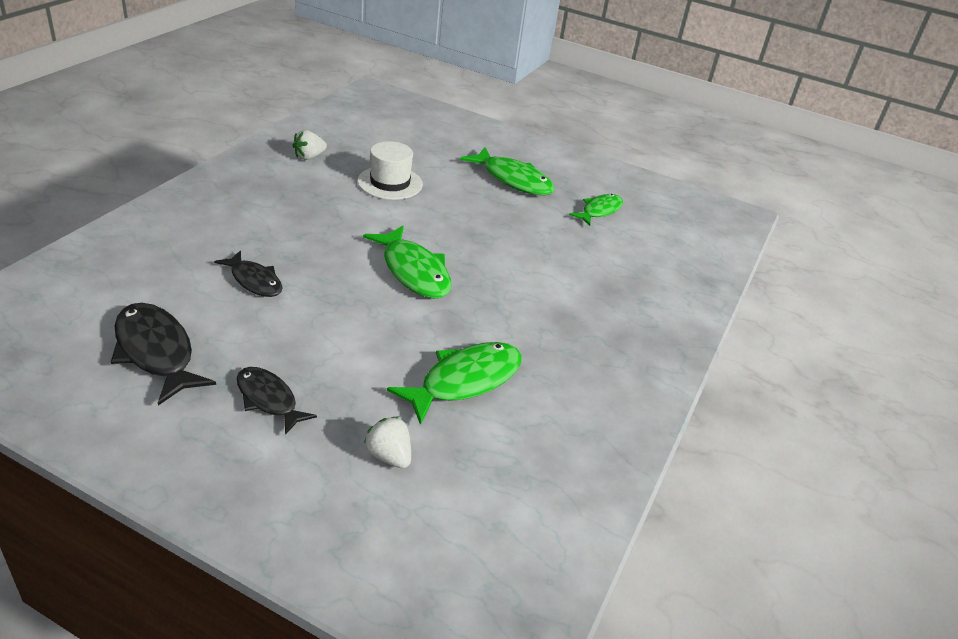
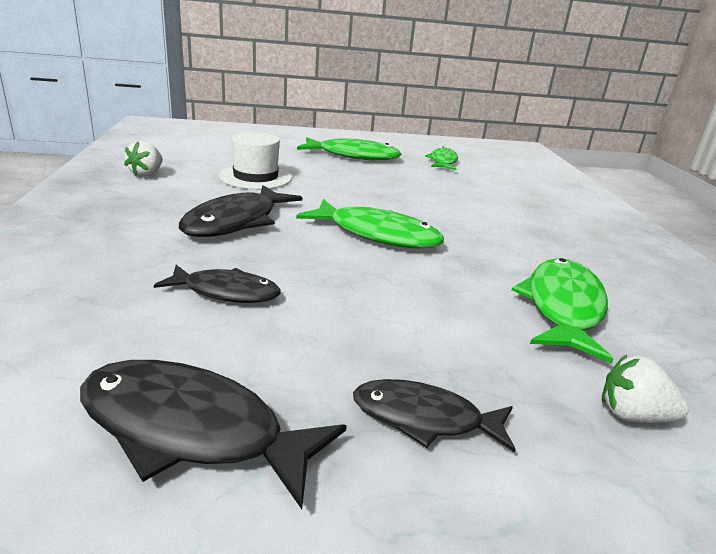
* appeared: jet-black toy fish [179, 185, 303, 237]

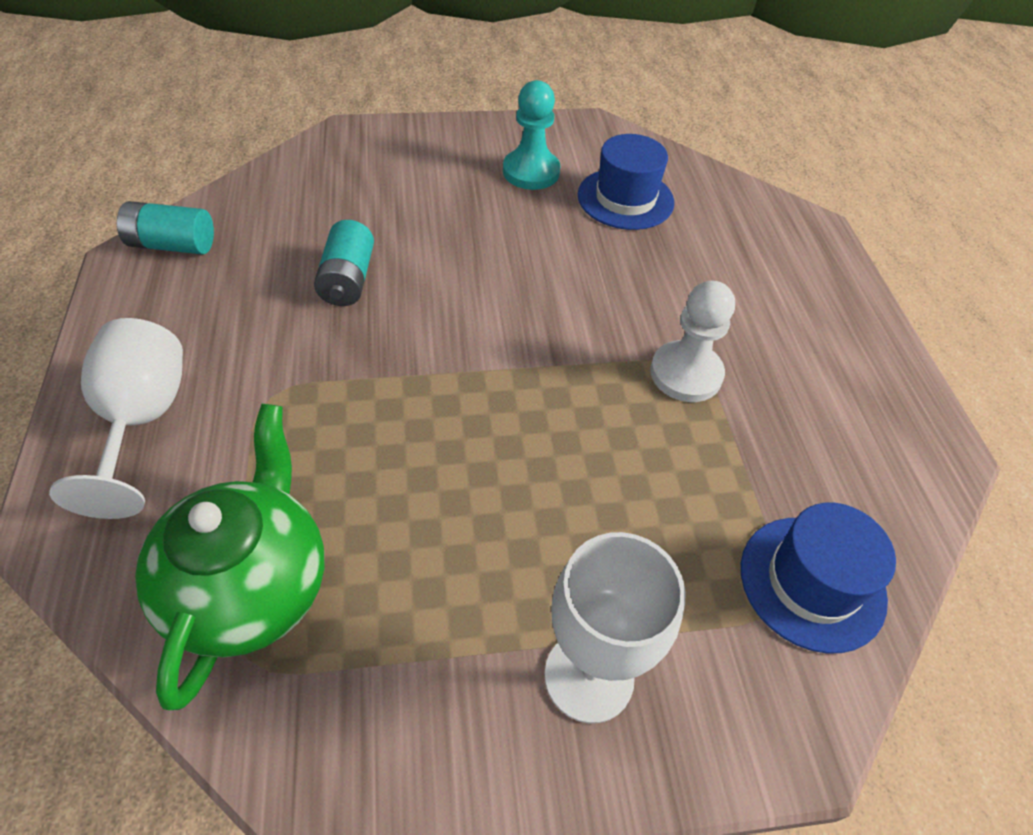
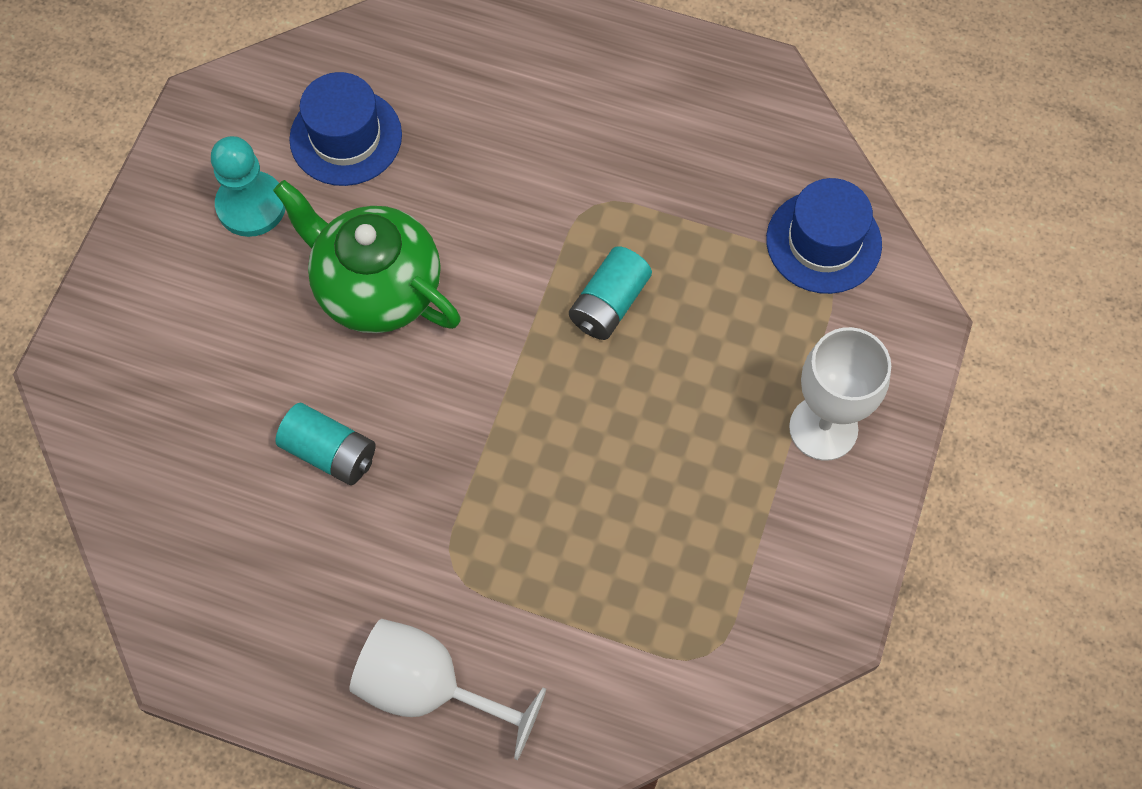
* relocated: green china teapot [135, 404, 325, 710] to [273, 180, 461, 333]
* relocated: turquoise battery [117, 201, 214, 254] to [569, 246, 652, 340]
* missing: pure white pawn [650, 281, 735, 402]

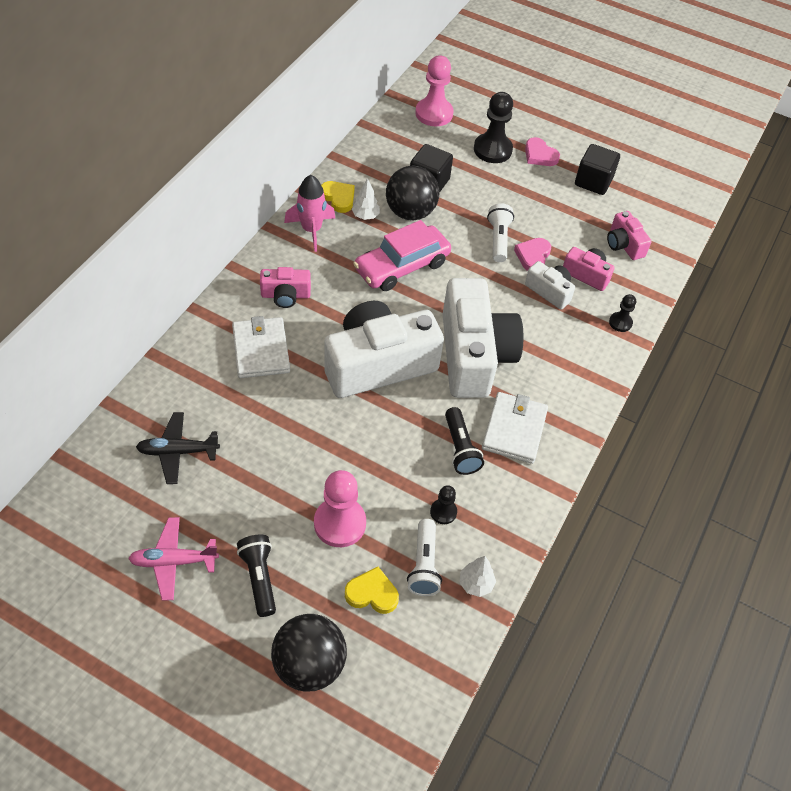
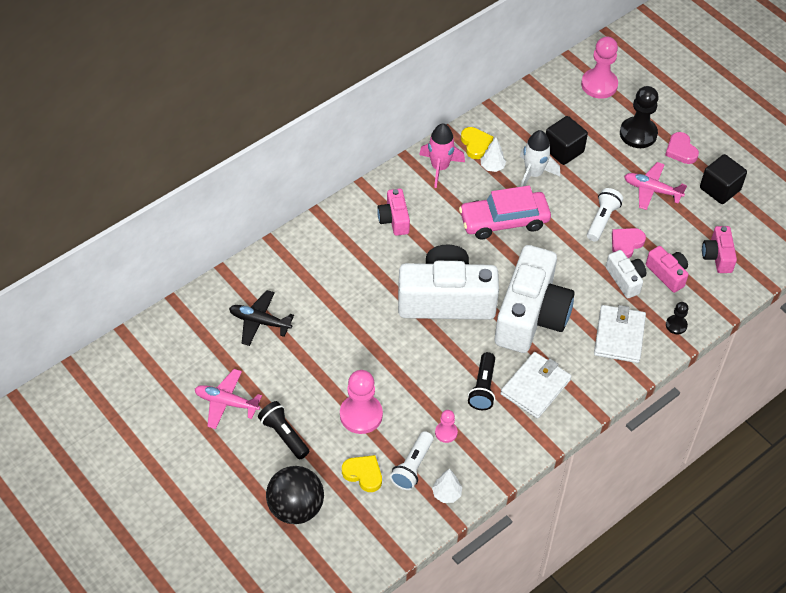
* spun: jet-black pocket torch [237, 535, 276, 617] = [258, 401, 309, 459] 45 degrees counterclockwise
* spun: rosy photo camera [260, 267, 311, 308] = [377, 189, 410, 236] 60 degrees clockwise
* colour: jet-black pawn [430, 485, 457, 524] to rosy pawn [435, 410, 458, 443]
* exchanged: jet-black play ball [386, 166, 439, 220] to pure white rocket [520, 130, 560, 187]
* relocated: pure white wallet [232, 316, 290, 378] to [594, 305, 646, 363]
* appeared: rosy toy plane [624, 162, 687, 210]

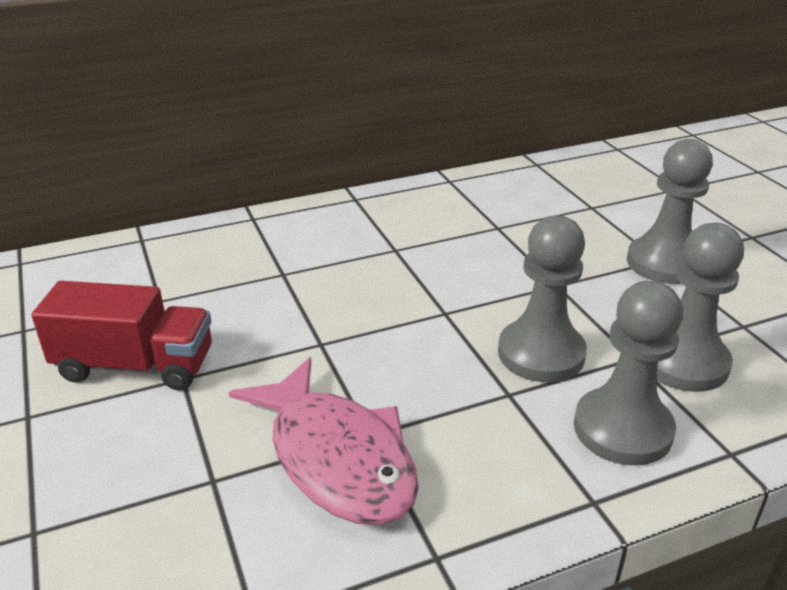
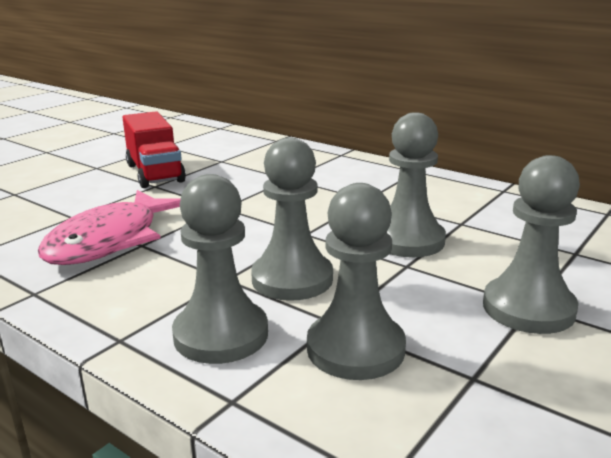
* appeared: gray pawn [386, 112, 446, 257]

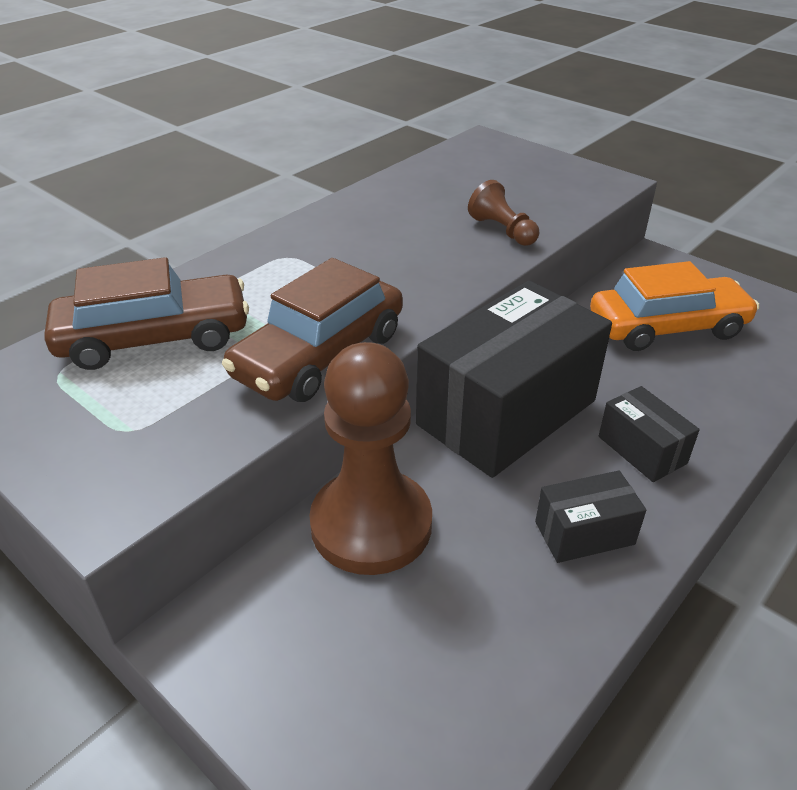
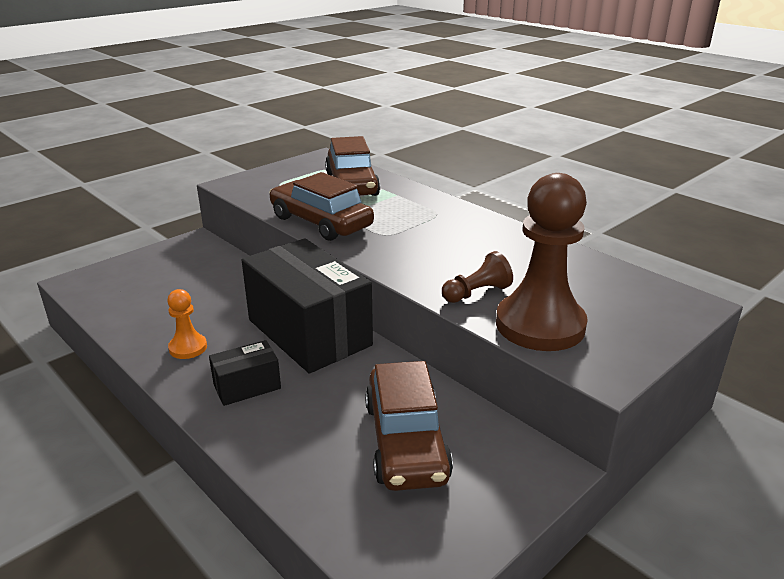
* exchanged: jet-black parcel [535, 471, 646, 563] to bright orange pawn [167, 289, 207, 359]
* colour: bright orange toy car [590, 261, 759, 351] to russet toy car [365, 361, 453, 491]
* relocated: russet pawn [309, 342, 432, 575] to [496, 173, 588, 351]

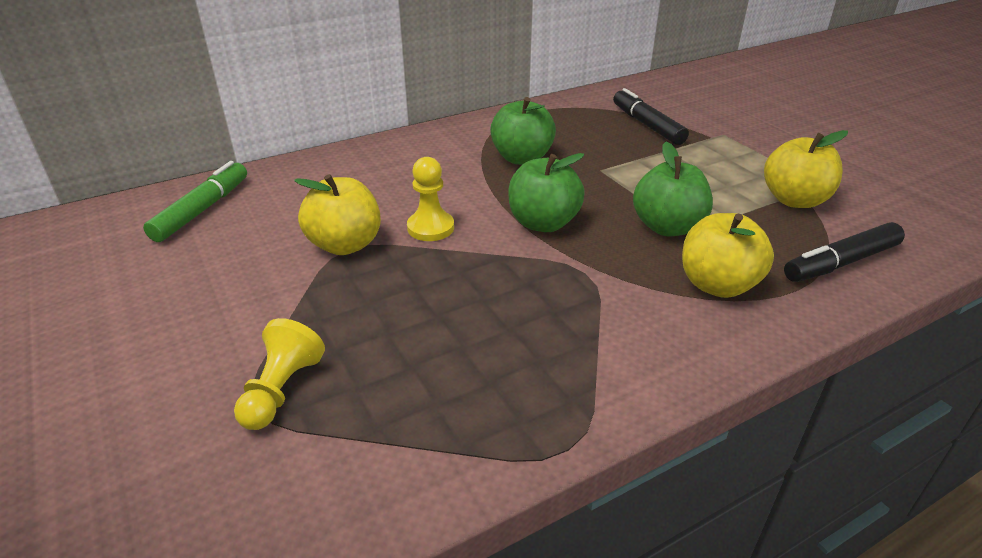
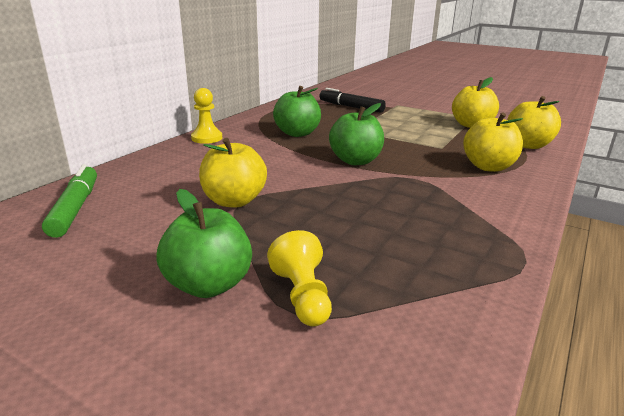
* relocated: green apple fruit [633, 142, 713, 236] to [156, 189, 252, 298]
* relocated: golden pawn [407, 157, 454, 241] to [191, 88, 222, 144]
* exchanged: jet-black marker [784, 222, 905, 282] to golden apple fruit [507, 96, 561, 149]

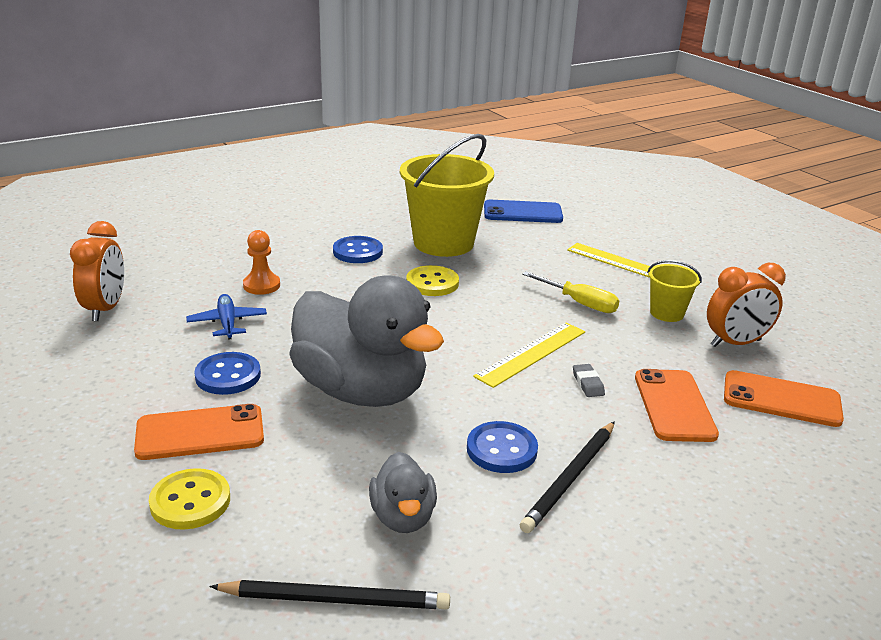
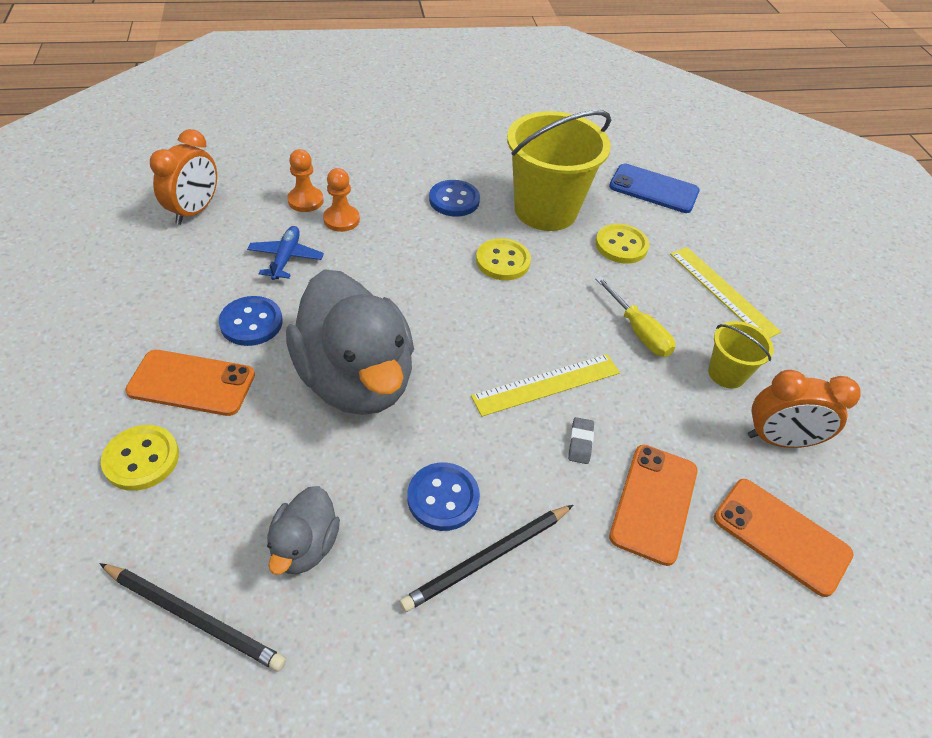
* appeared: bright orange pawn [287, 149, 324, 212]
* appeared: golden sewing button [595, 224, 649, 264]

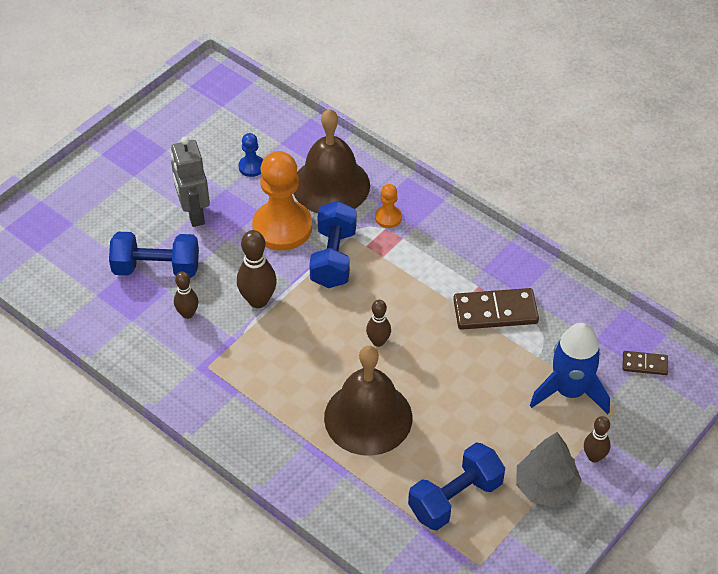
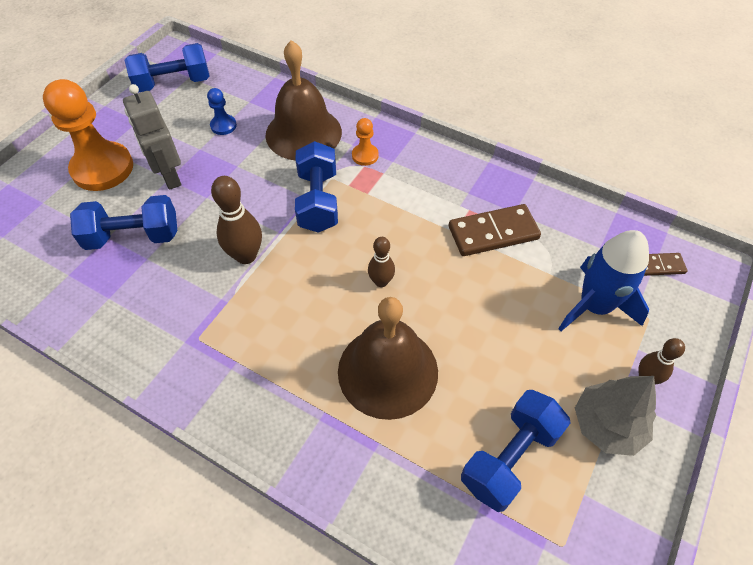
* relocated: bright orange pawn [252, 151, 312, 251] to [43, 79, 133, 191]
* appeared: cobalt hand weight [125, 43, 209, 93]
* missing: russet bowling pin [174, 271, 198, 319]

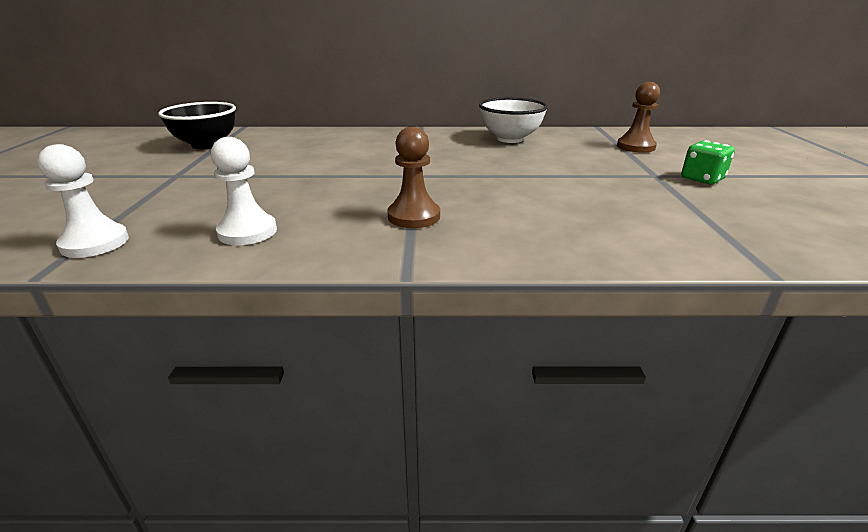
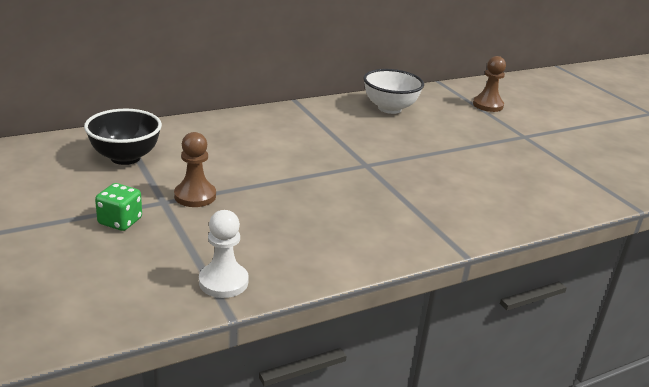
* relocated: green game die [681, 140, 735, 184] to [95, 183, 142, 231]
* relocated: russet pawn [387, 126, 440, 228] to [174, 132, 216, 207]
* missing: pure white pawn [211, 137, 277, 245]

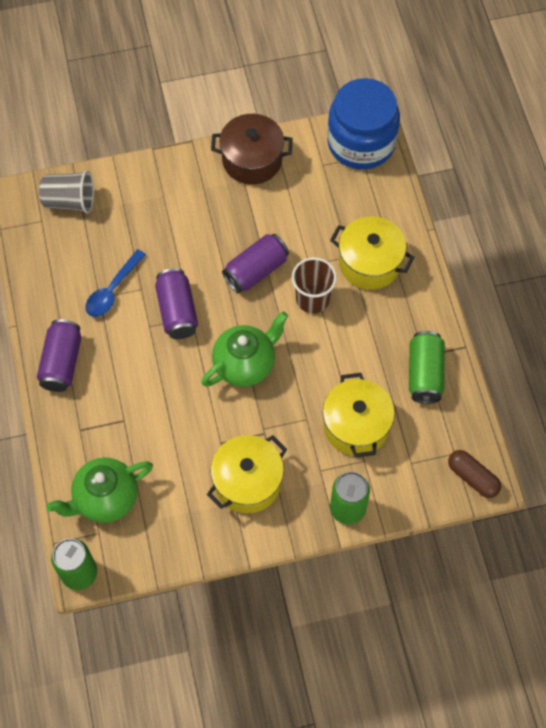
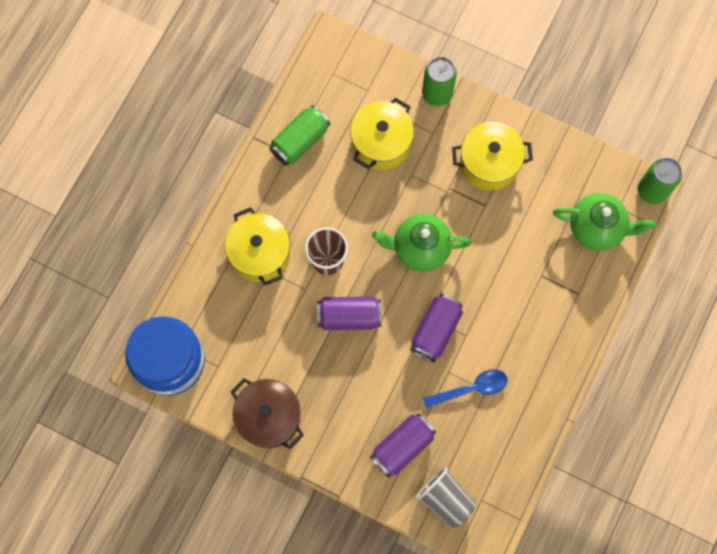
* relocated: royal purple can [37, 319, 81, 392] to [370, 413, 436, 478]
* missing: russet capsule [448, 450, 501, 498]

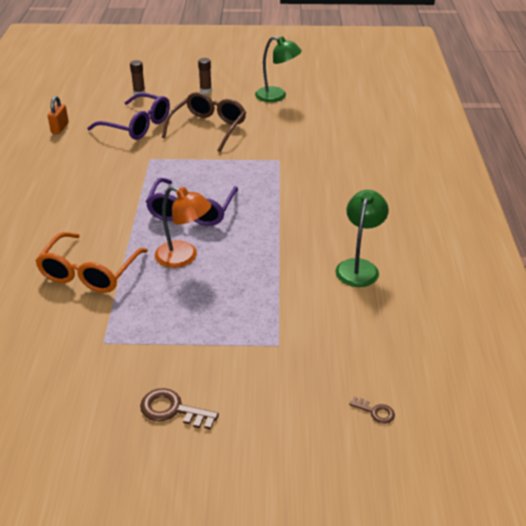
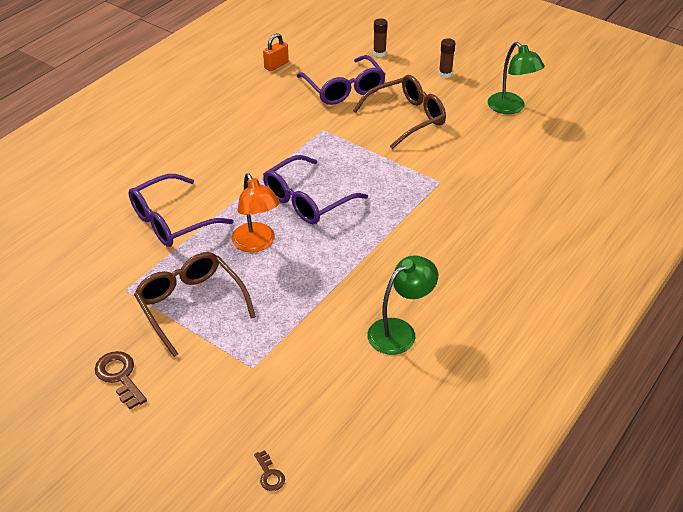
* colour: bright orange glasses [35, 232, 148, 293] to royal purple glasses [129, 174, 234, 247]
* appeared: russet glasses [134, 252, 256, 357]

